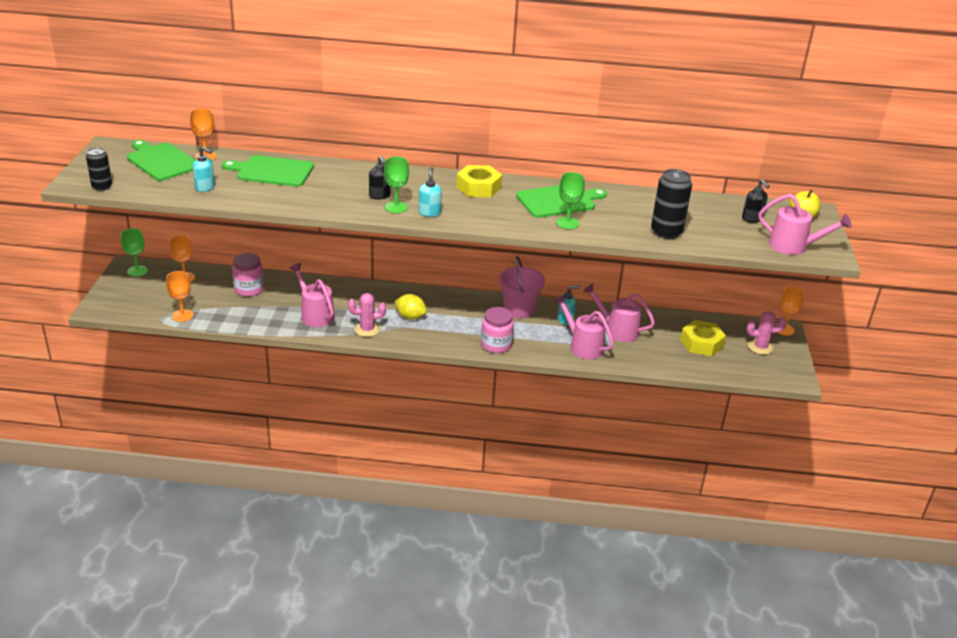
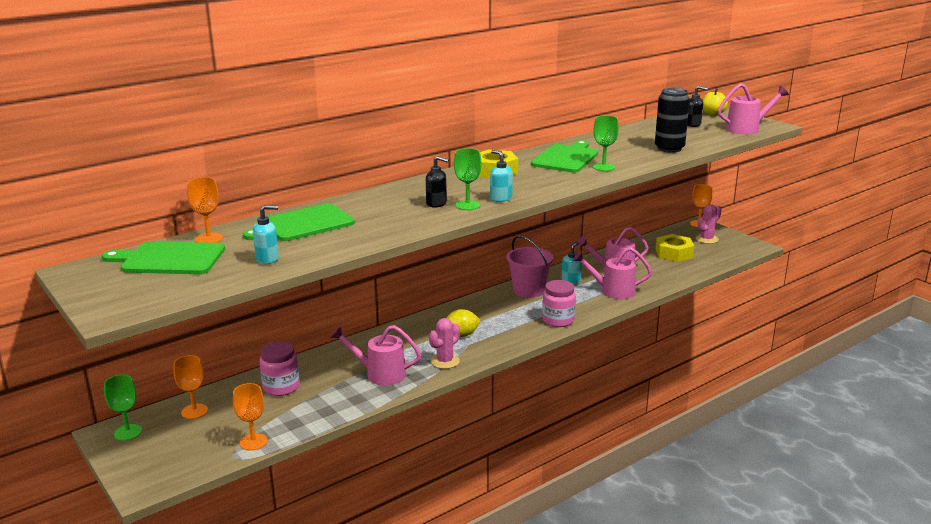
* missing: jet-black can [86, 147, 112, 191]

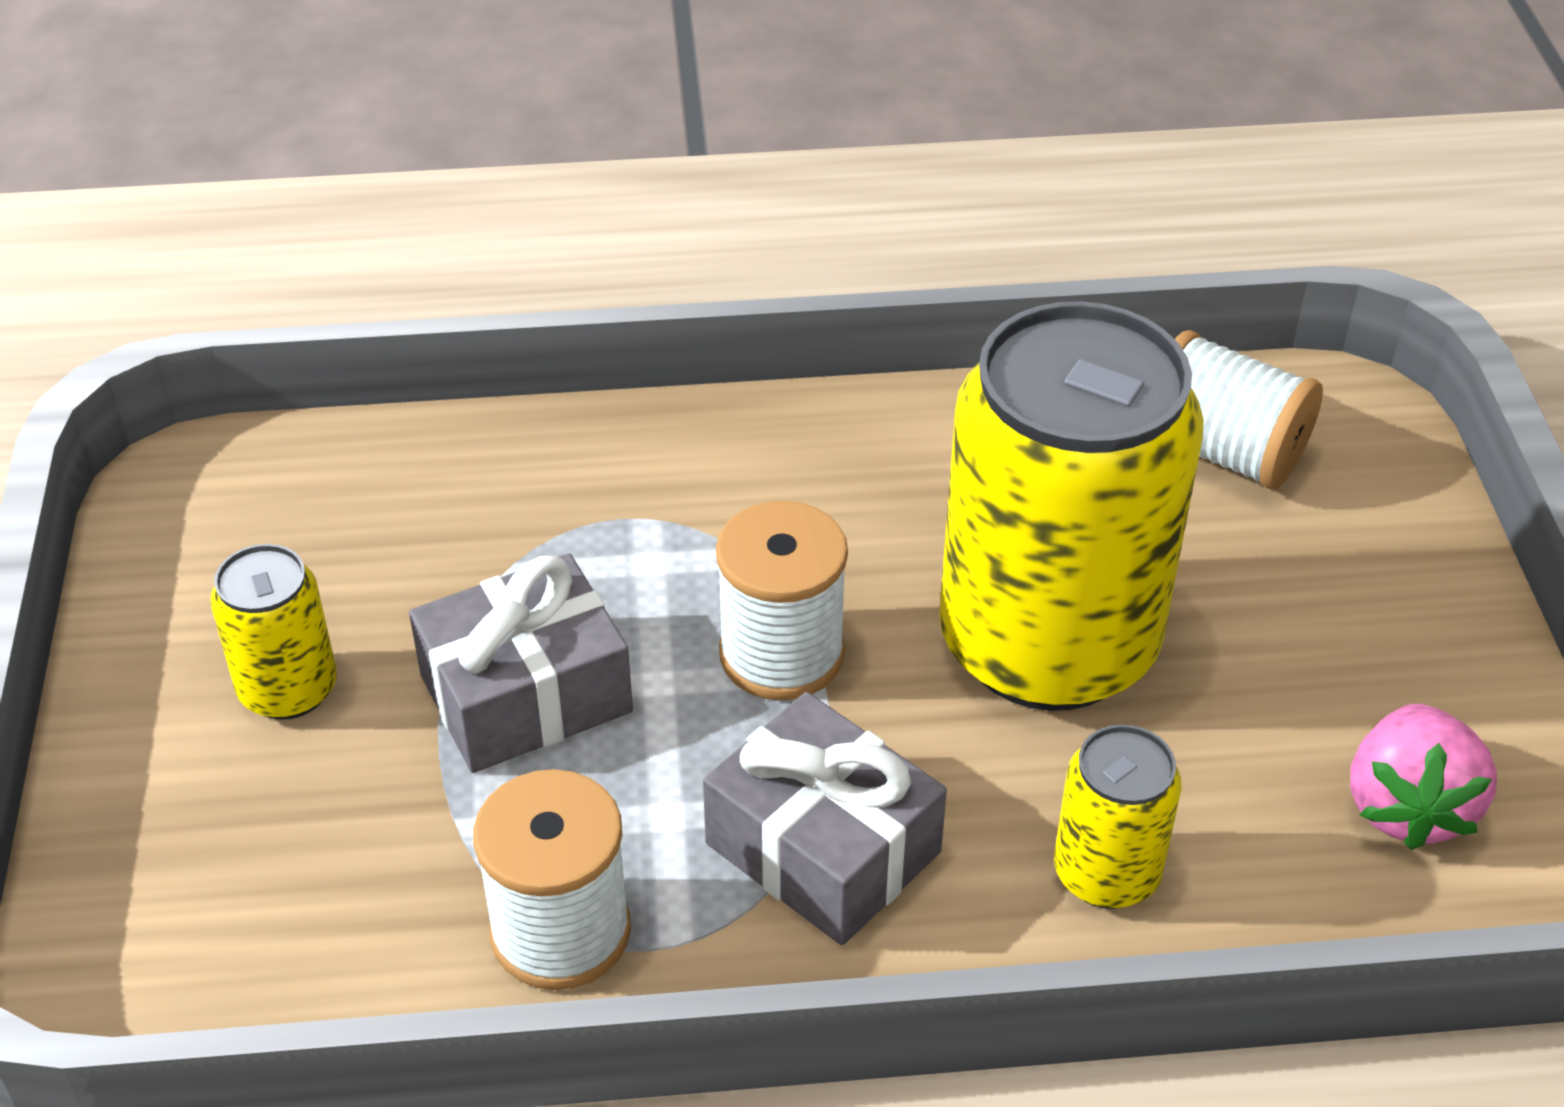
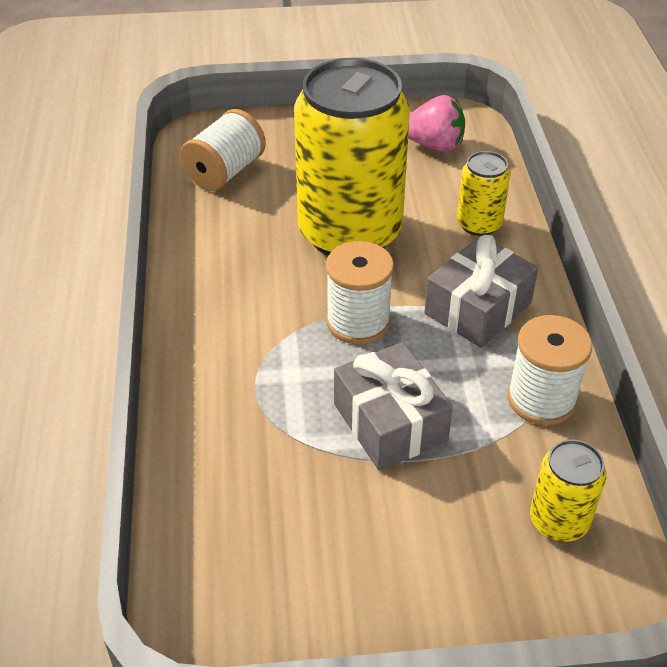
* relocated: golden can [210, 544, 337, 720] to [530, 439, 606, 542]

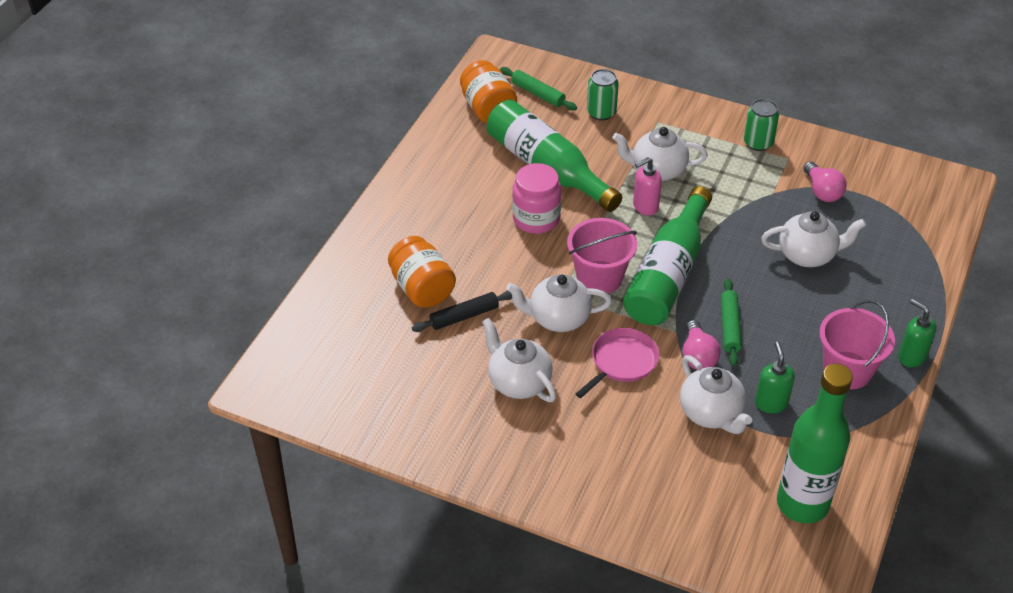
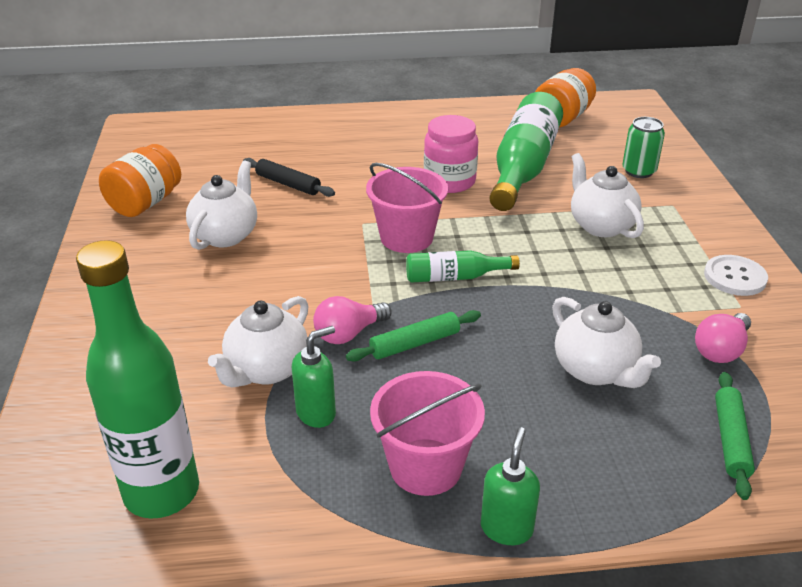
* relocated: bright orange preserve jar [388, 236, 456, 308] to [99, 144, 181, 217]
* size: green drink bottle [623, 186, 712, 325] = [406, 250, 520, 283] x0.50
* exchanged: green can [744, 99, 779, 151] to pure white sewing button [704, 255, 768, 296]
* relocated: green dough roller [500, 67, 577, 111] to [715, 372, 755, 500]
* missing: pure white china teapot [506, 274, 612, 332]
* missing: rosy pan [576, 328, 659, 398]
* missing: rosy soap pump [633, 157, 662, 216]

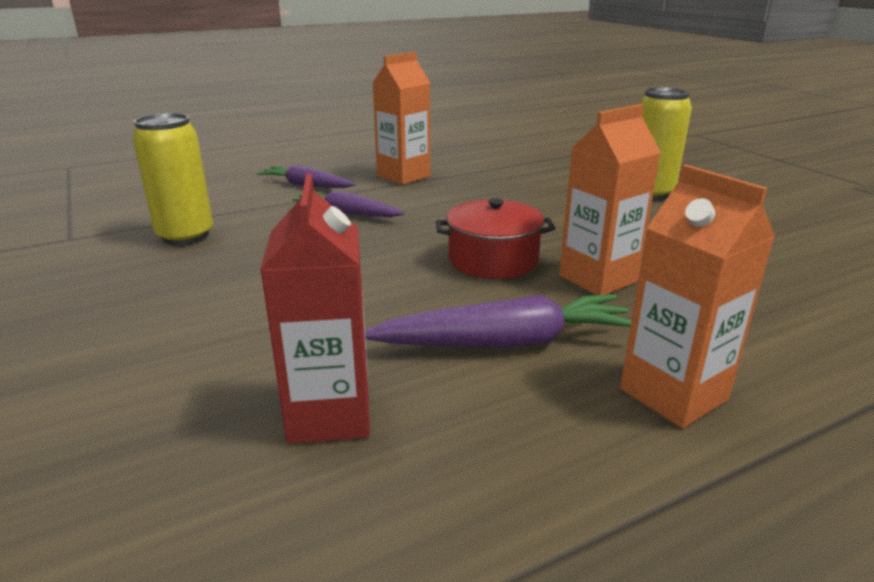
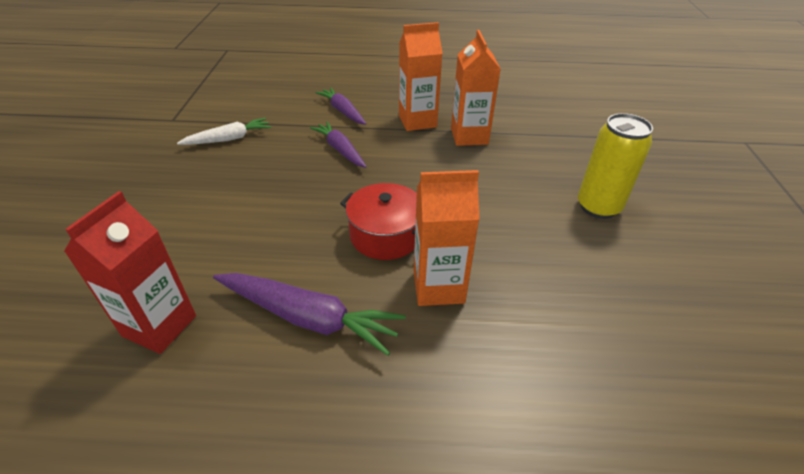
* exchanged: golden can [132, 113, 213, 245] to pure white carrot [177, 118, 271, 145]
* relocated: bright orange milk carton [620, 164, 775, 428] to [451, 30, 501, 146]

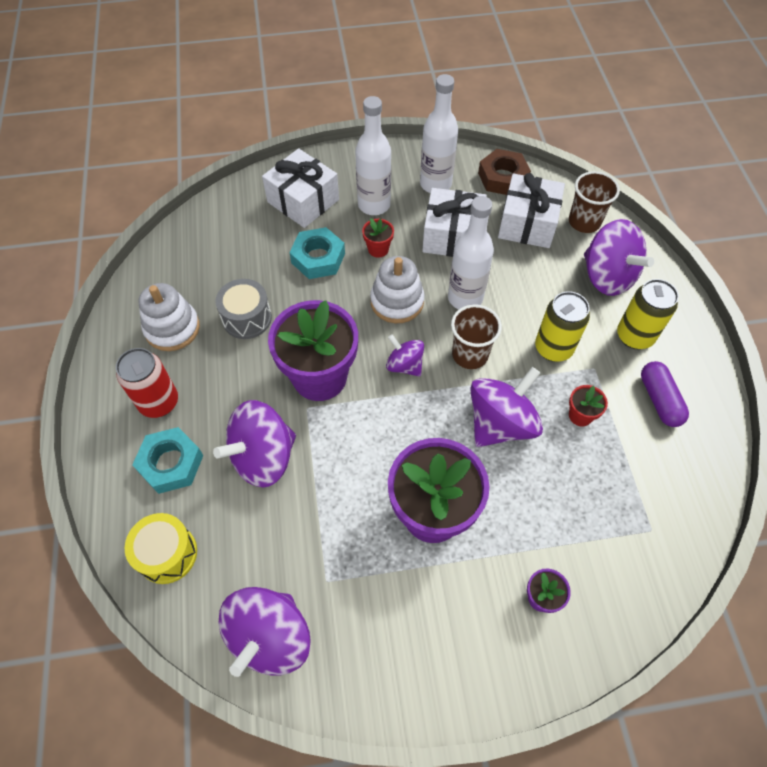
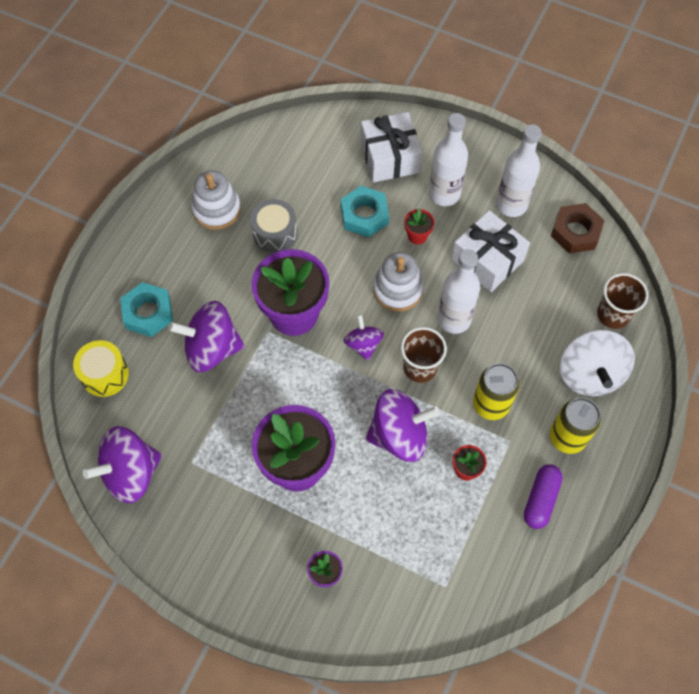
* colour: royal purple whirligig [584, 219, 654, 296] to pure white whirligig [560, 330, 635, 396]
* missing: red can [116, 348, 178, 418]
* missing: pure white gift [498, 173, 565, 248]

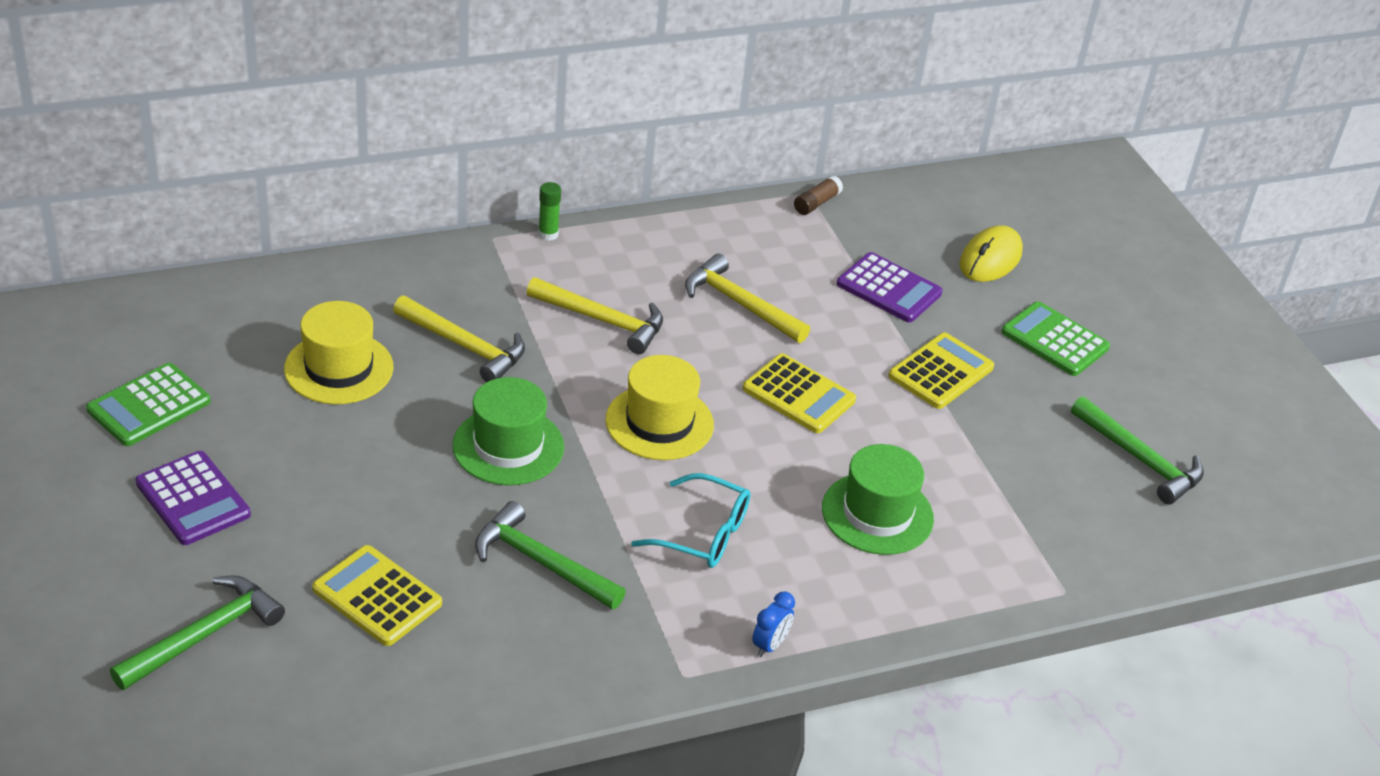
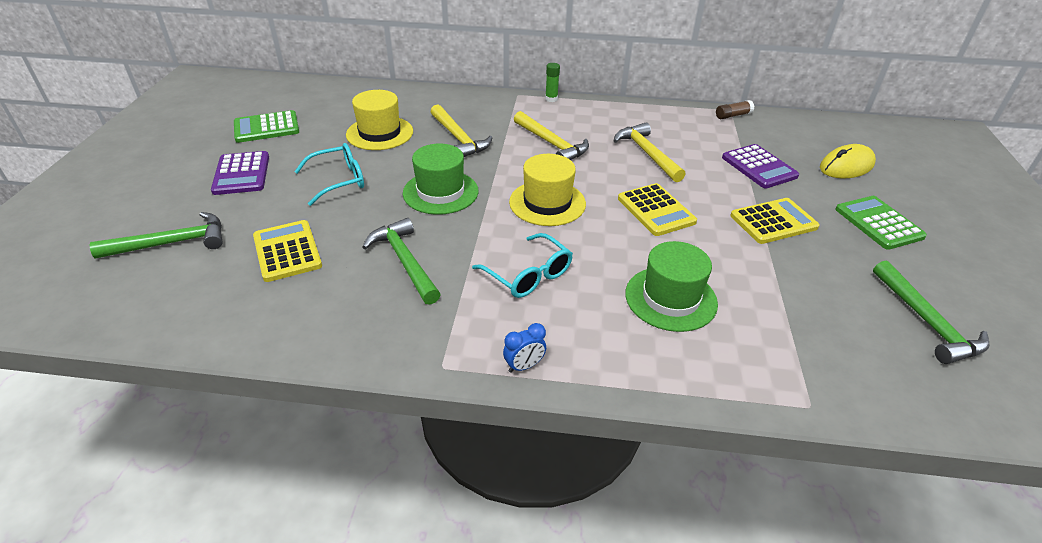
* appeared: turquoise glasses [294, 143, 364, 206]

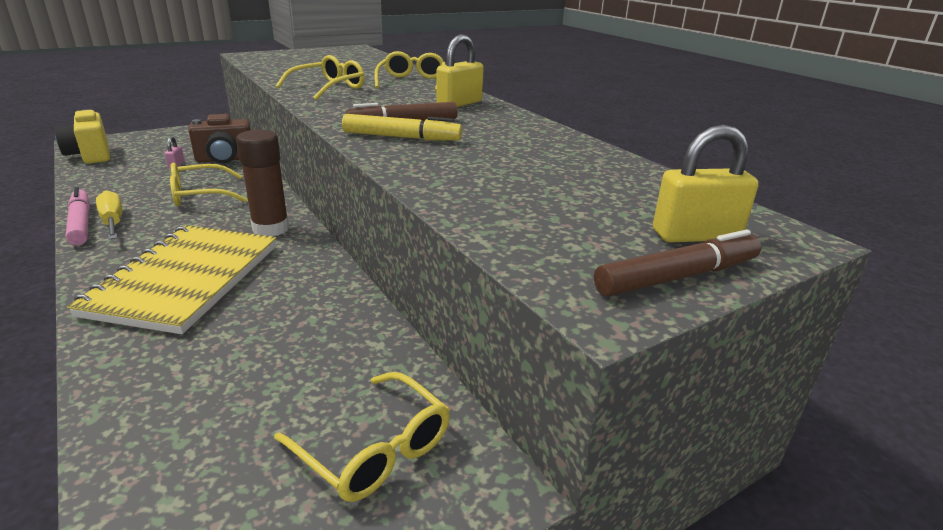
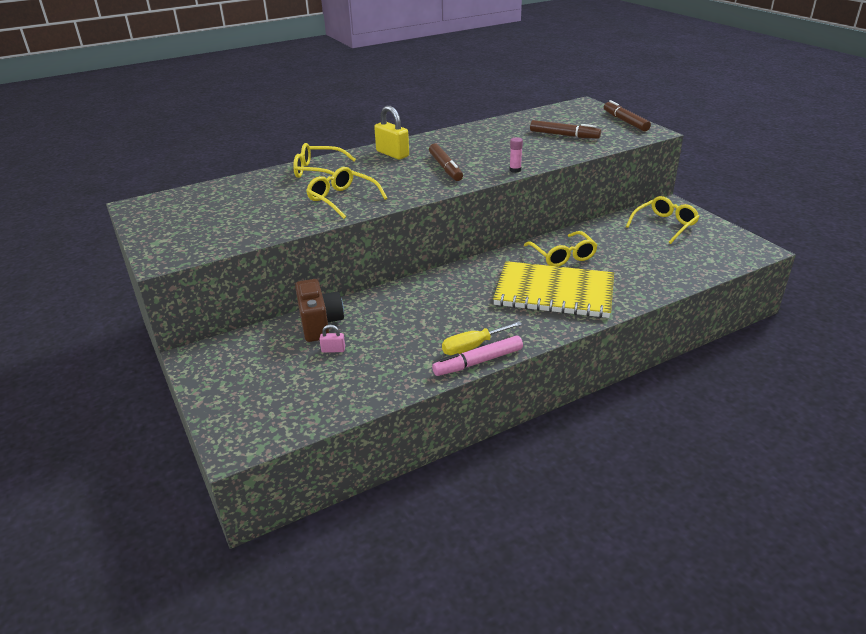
* appeared: rosy stick of glue [509, 137, 523, 173]
* relocated: golden glasses [170, 163, 248, 206] to [524, 231, 598, 267]
* appeared: russet marker [530, 120, 601, 139]
* missing: golden photo camera [54, 110, 110, 164]
* missing: russet stick of glue [236, 130, 289, 236]
* missing: golden marker [342, 114, 462, 141]
* missing: golden small lock [653, 125, 759, 242]

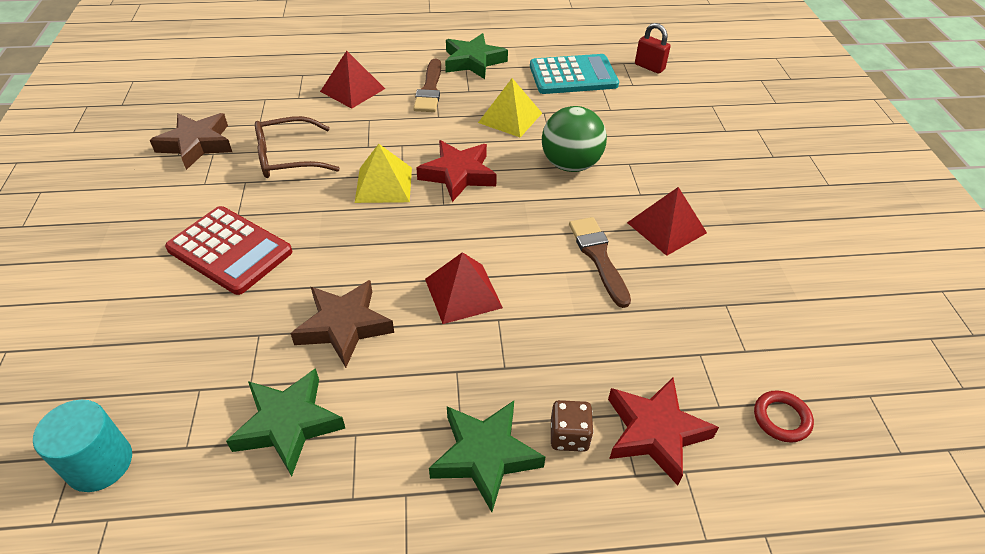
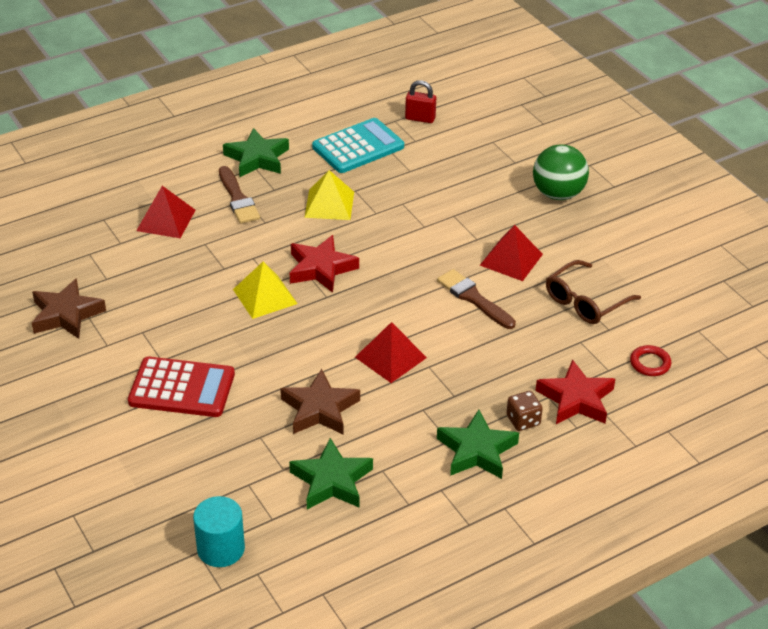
* relocated: green play ball [542, 106, 607, 172] to [533, 144, 589, 200]
* relocated: russet glasses [255, 116, 340, 178] to [546, 260, 641, 324]

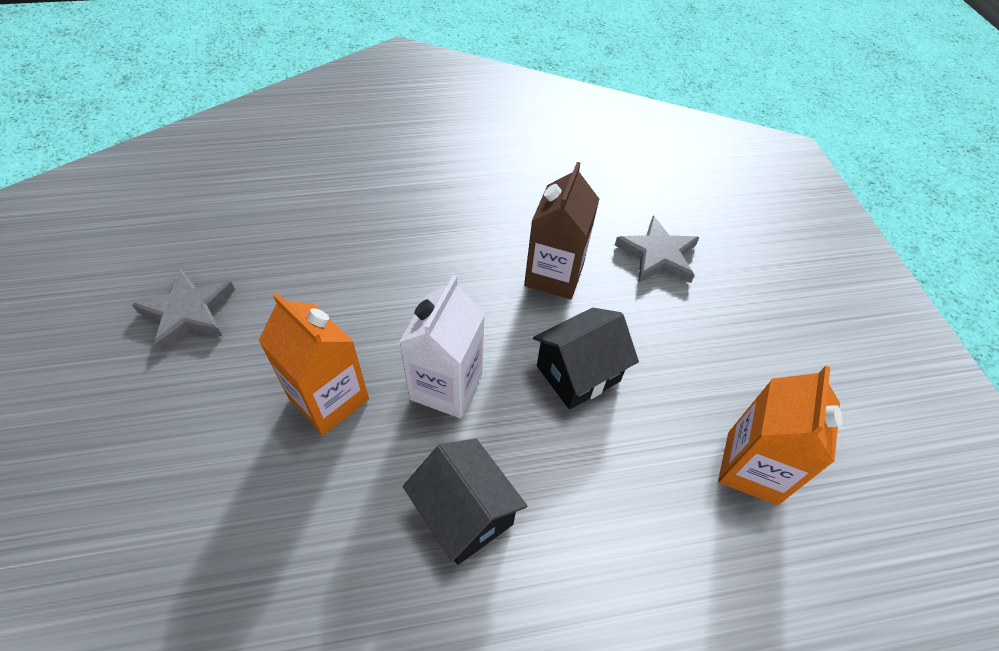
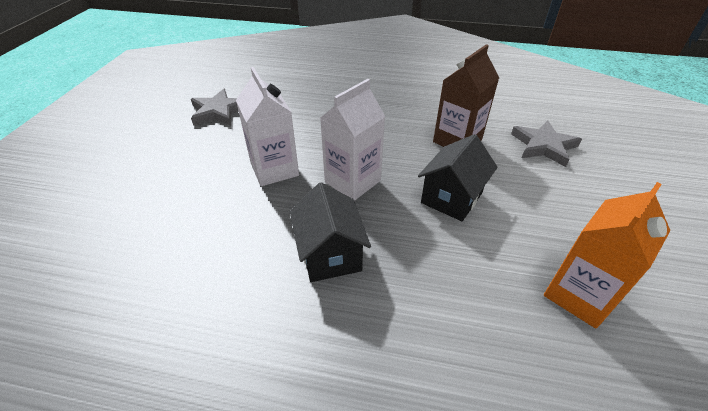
* colour: bright orange milk carton [258, 293, 369, 435] to pure white milk carton [236, 67, 299, 186]
* spun: jet-black house [533, 308, 639, 410] = [418, 134, 498, 221] 45 degrees counterclockwise

